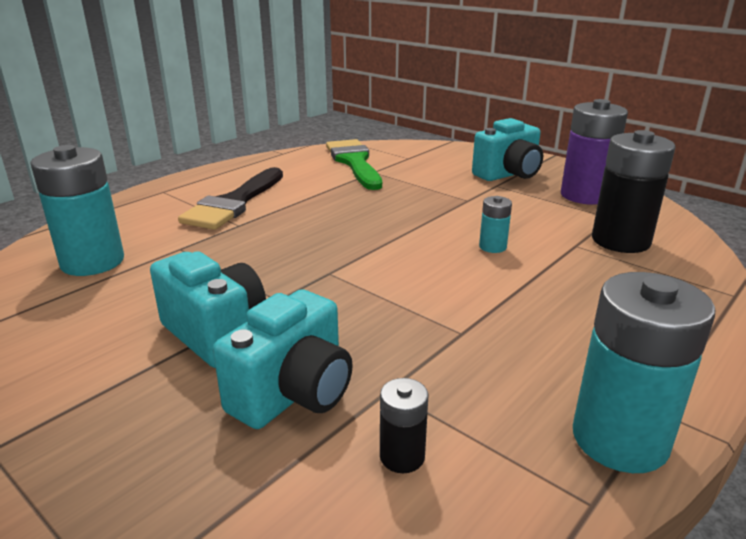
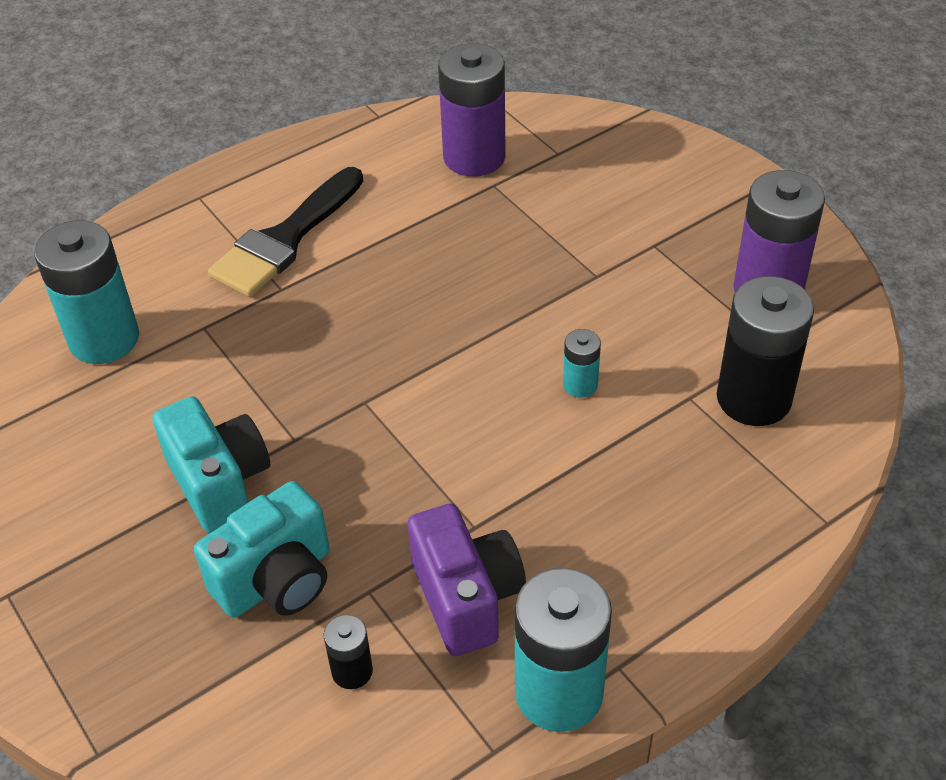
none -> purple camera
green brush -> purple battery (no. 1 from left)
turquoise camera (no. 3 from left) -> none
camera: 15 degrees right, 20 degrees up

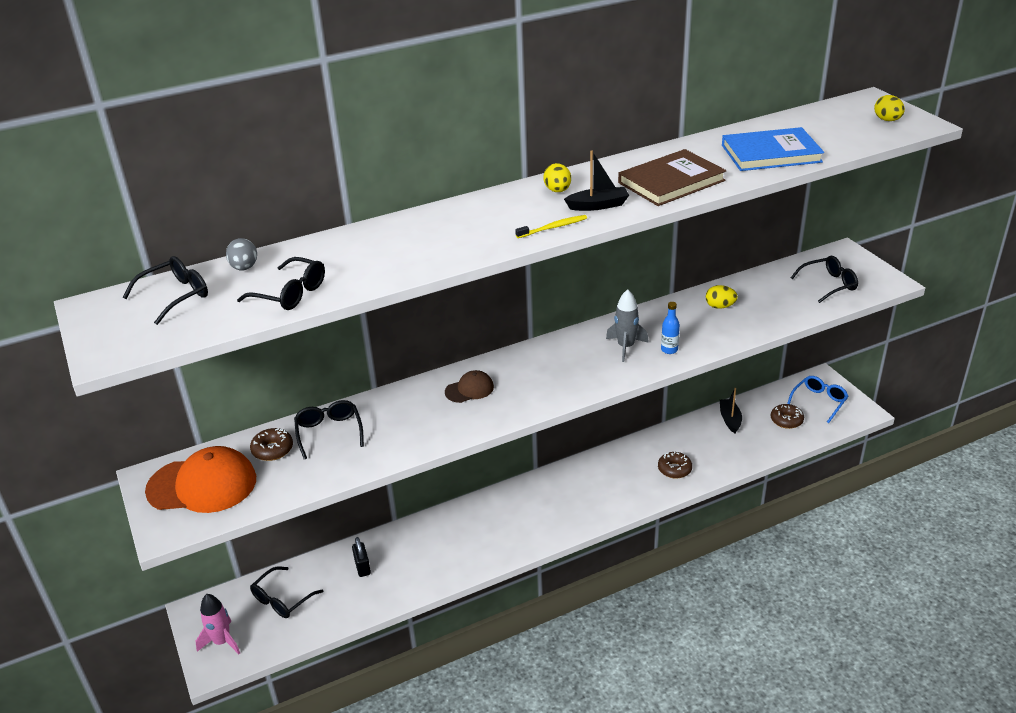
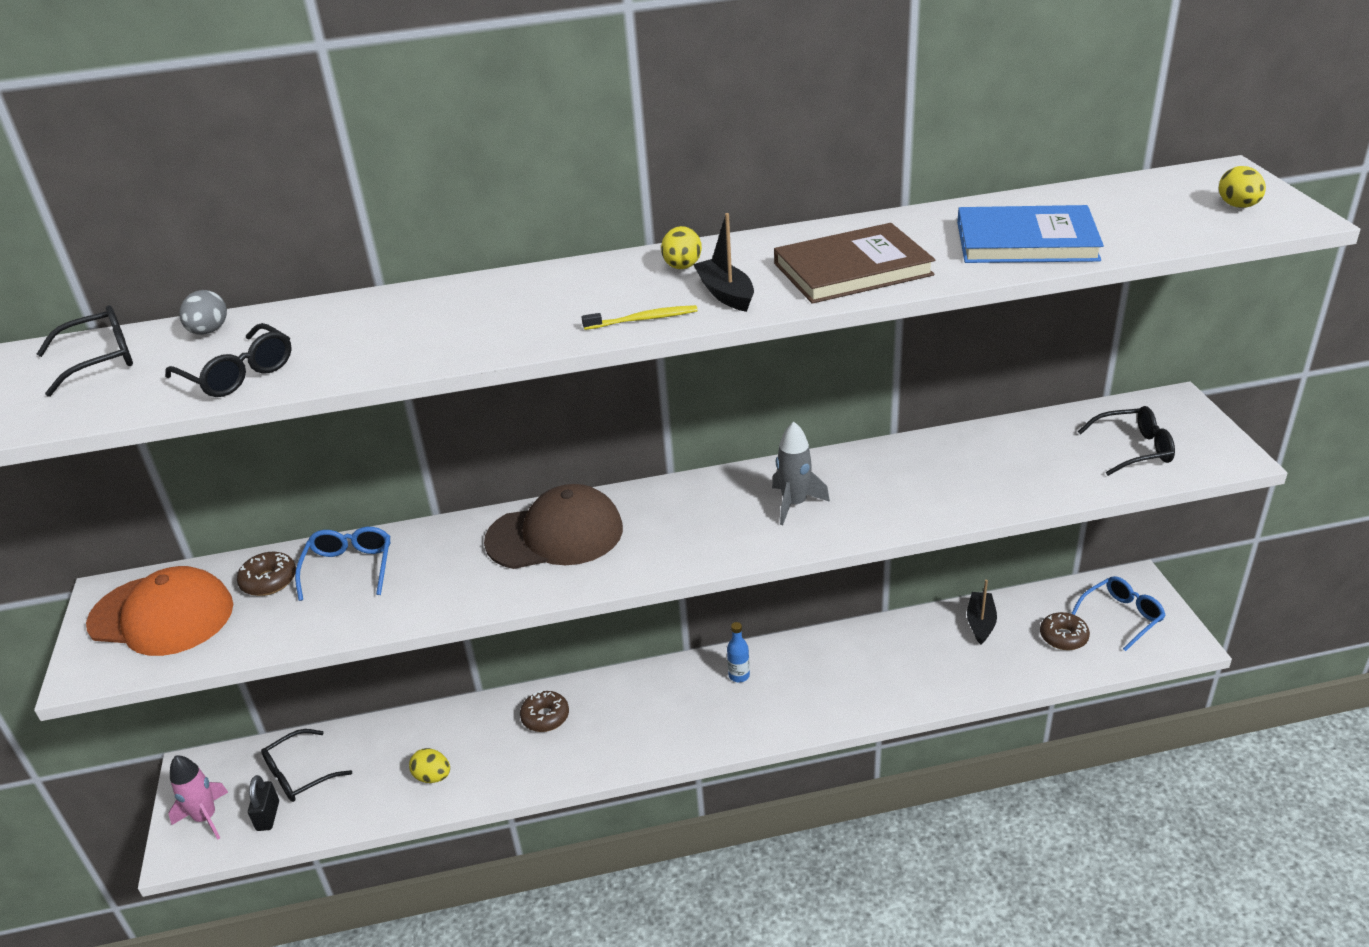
black padlock, shifted
black glasses (no. 4 from left) -> blue glasses (no. 1 from left)
yellow egg (no. 2 from left in the first image) -> yellow egg (no. 1 from left), shifted
brown cap, x1.96
brown donut (no. 2 from left), shifted
black boat (no. 1 from left), 120 degrees counterclockwise
blue bottle, shifted
camera: 15 degrees right, 0 degrees up

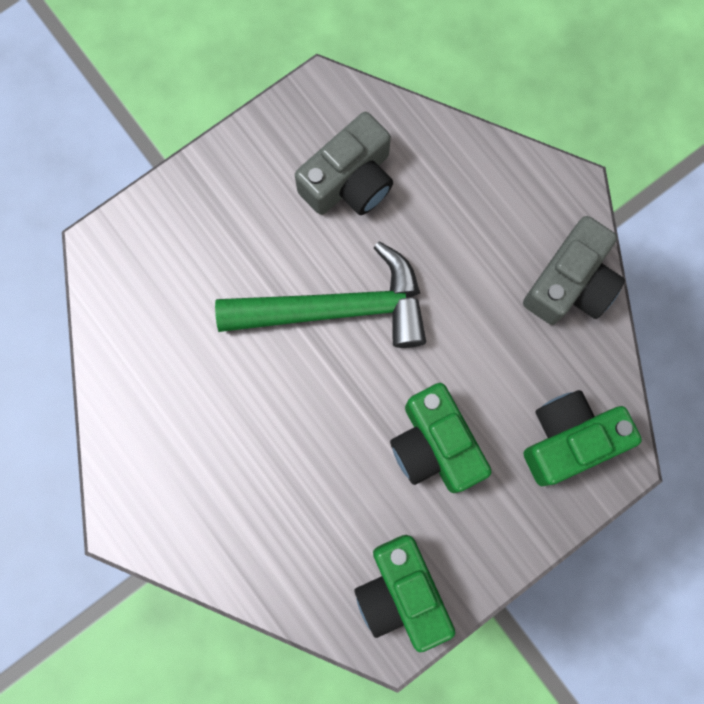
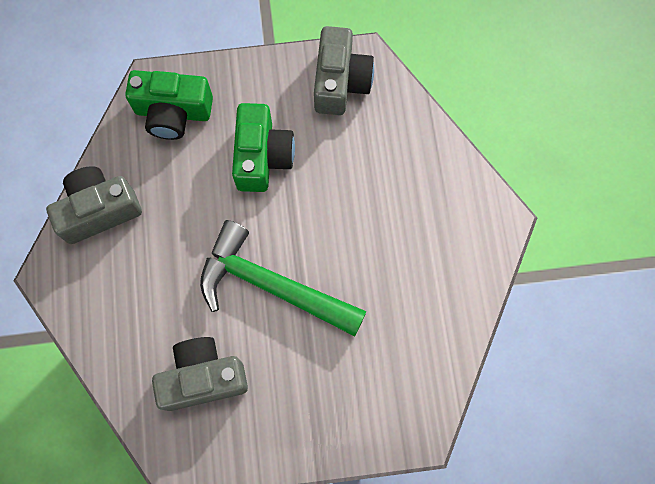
green camera (no. 1 from left) -> grey camera (no. 3 from left)
camera: 150 degrees left, 5 degrees down

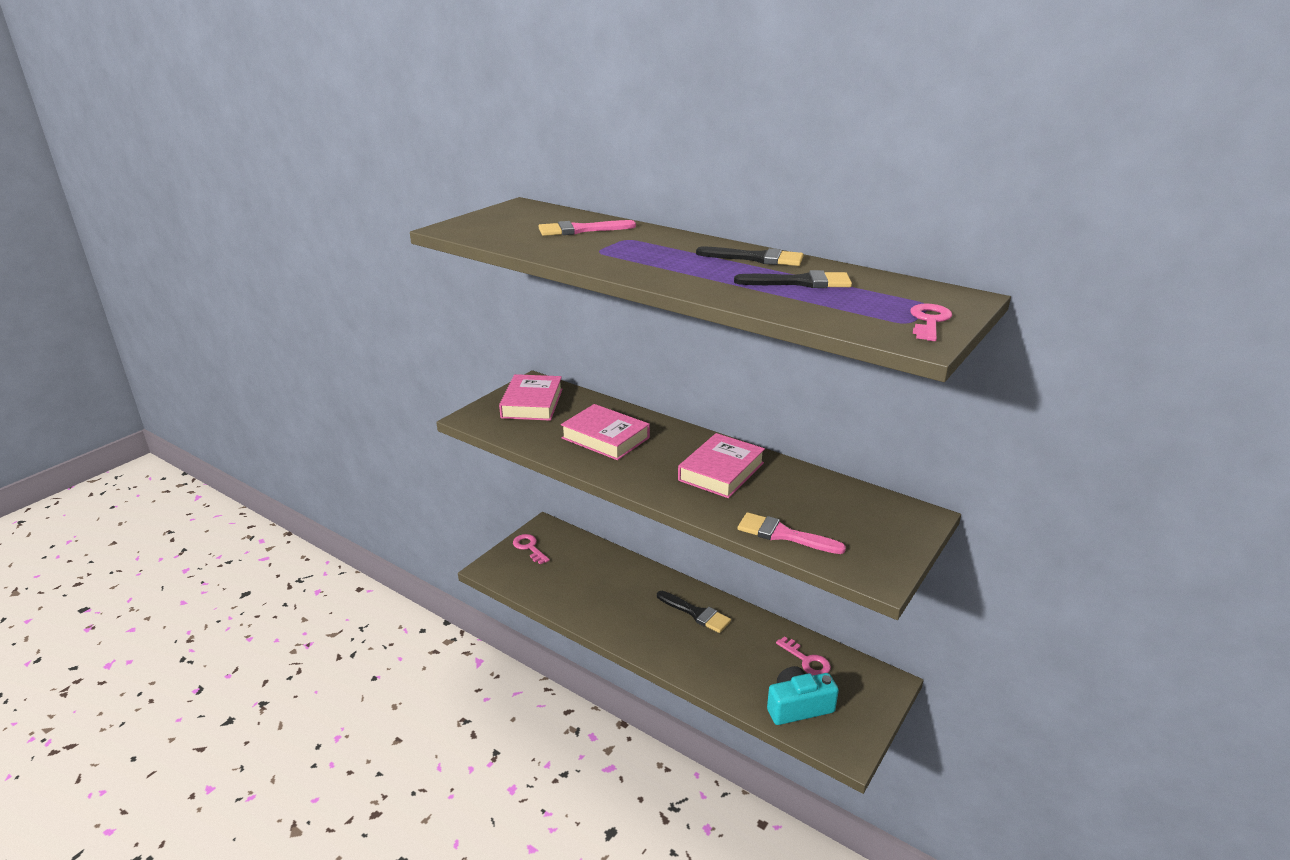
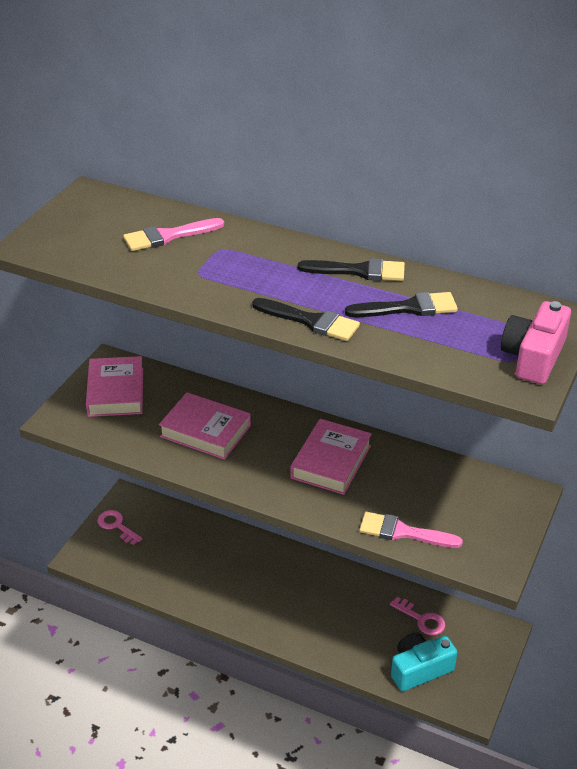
black brush (no. 1 from left), shifted
pink key (no. 3 from left) -> pink camera
camera: 10 degrees left, 10 degrees up

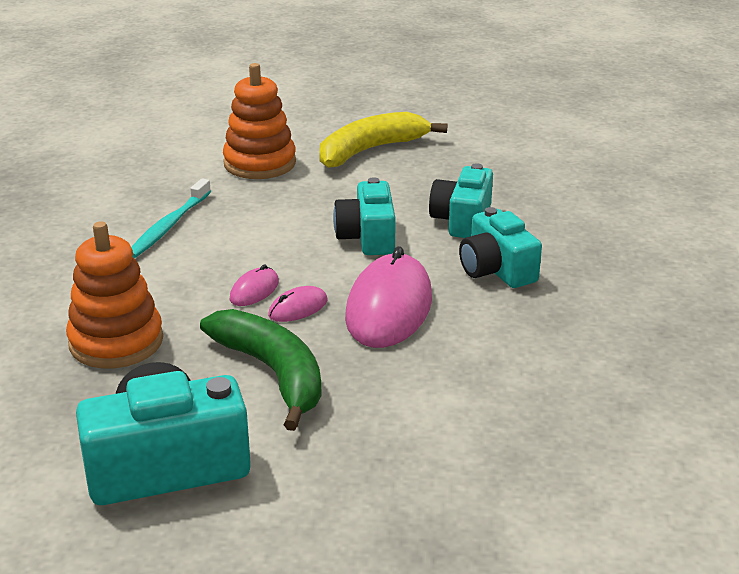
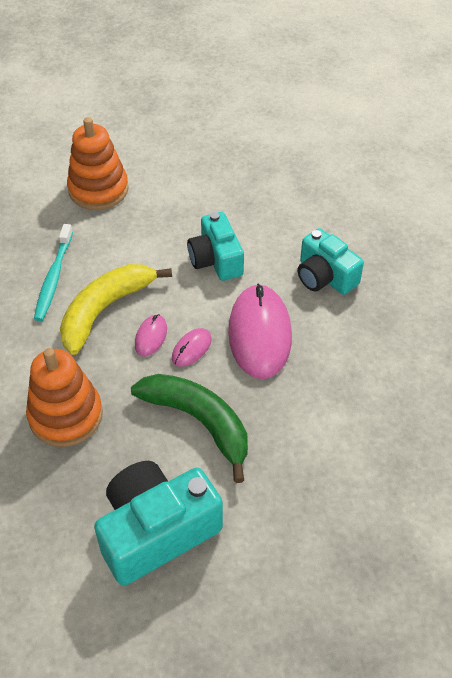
yellow banana, shifted
turquoise camera (no. 3 from left) -> none
camera: 15 degrees left, 20 degrees up

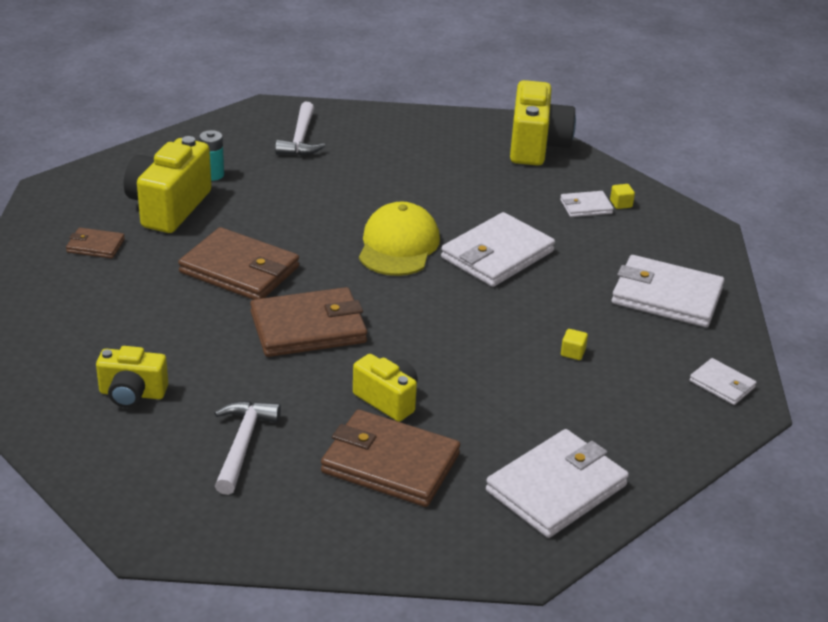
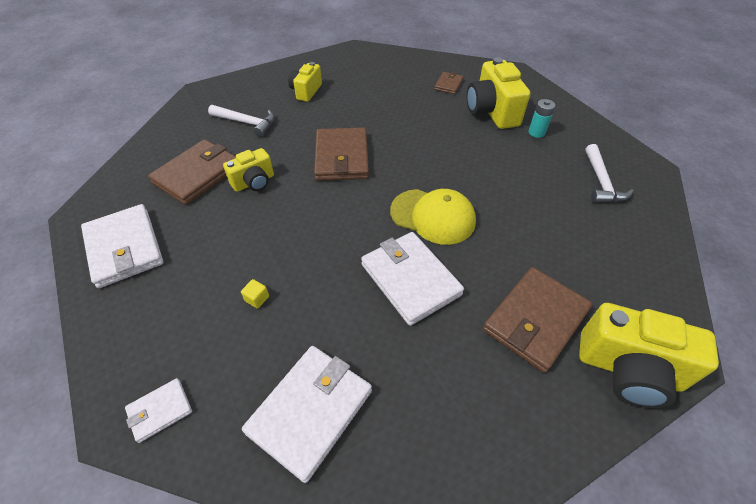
yellow camera (no. 2 from left in the first image) -> yellow camera (no. 3 from left), 135 degrees counterclockwise
brown wallet (no. 2 from left in the first image) -> brown wallet (no. 4 from left), shifted
white hammer (no. 2 from left), 105 degrees counterclockwise
white wallet (no. 3 from left) -> none
yellow cube (no. 2 from left) -> none
camera: 105 degrees right, 15 degrees up

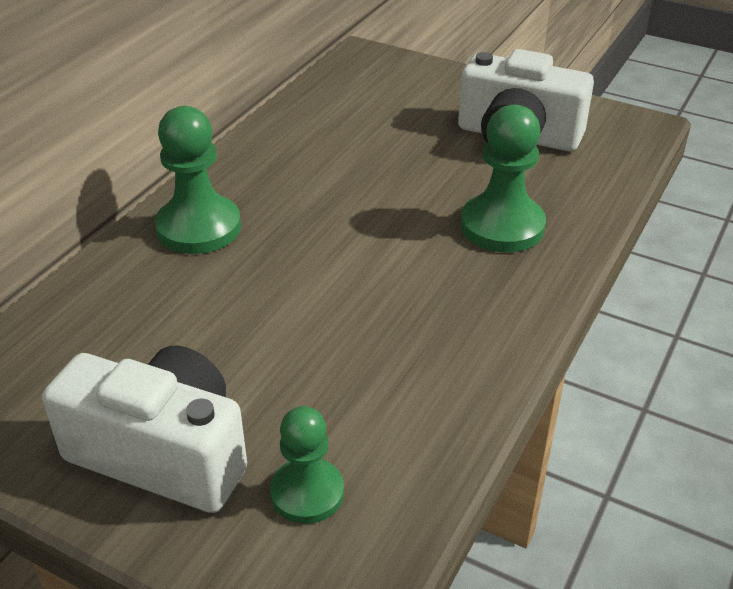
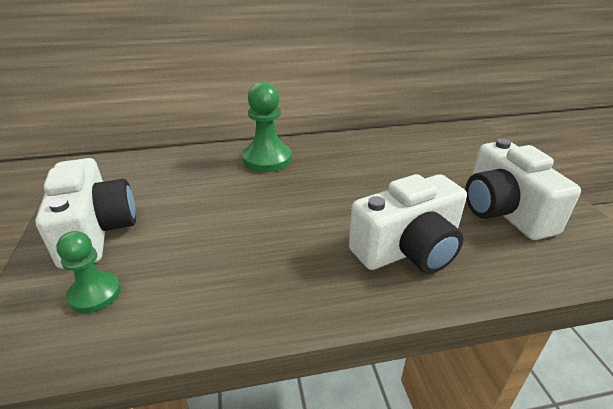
green pawn (no. 3 from left) -> white camera (no. 2 from left)
camera: 50 degrees right, 5 degrees down

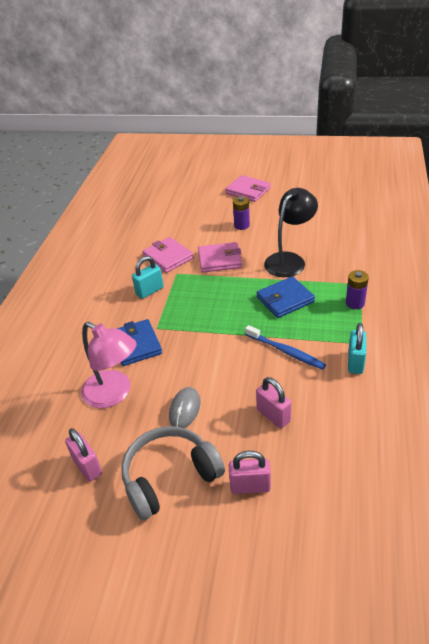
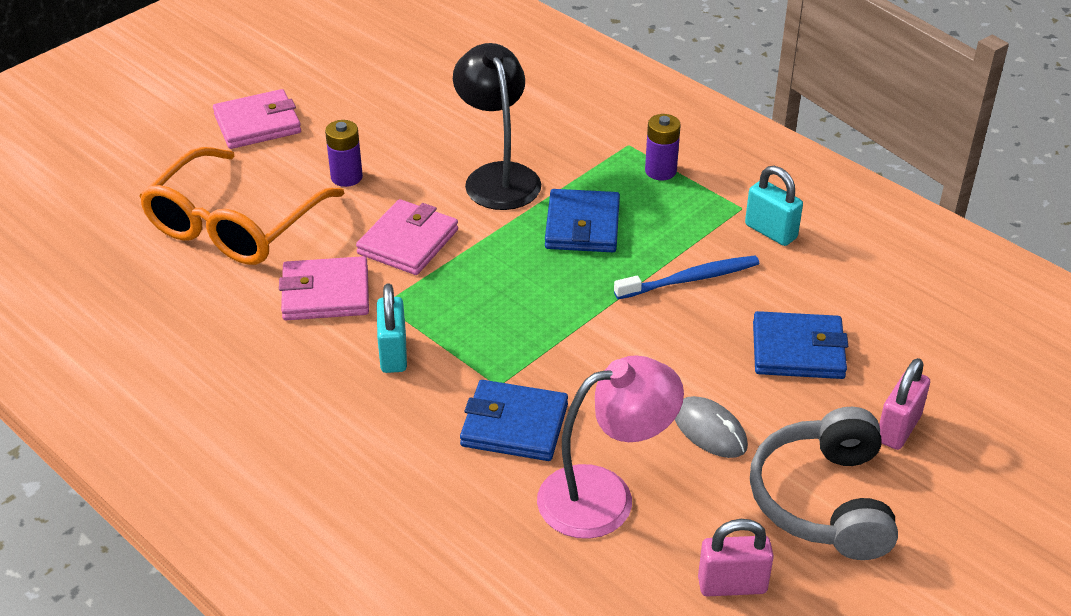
none -> orange glasses
pink padlock (no. 3 from left) -> blue wallet (no. 3 from left)
camera: 60 degrees left, 0 degrees up

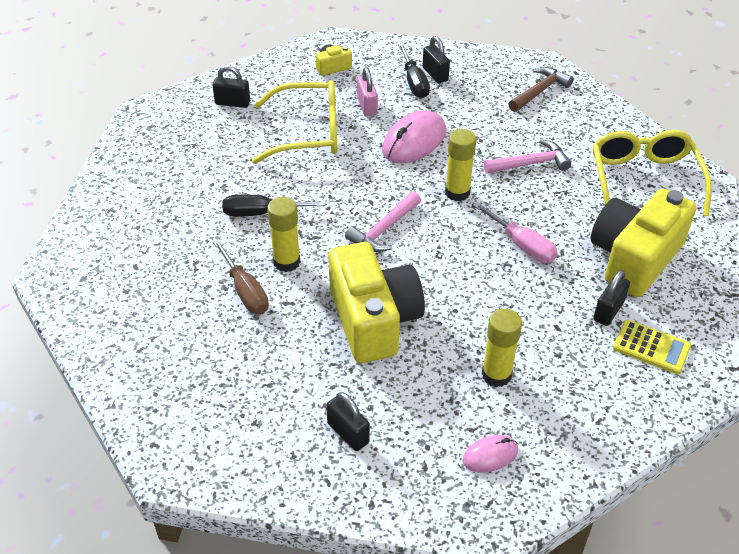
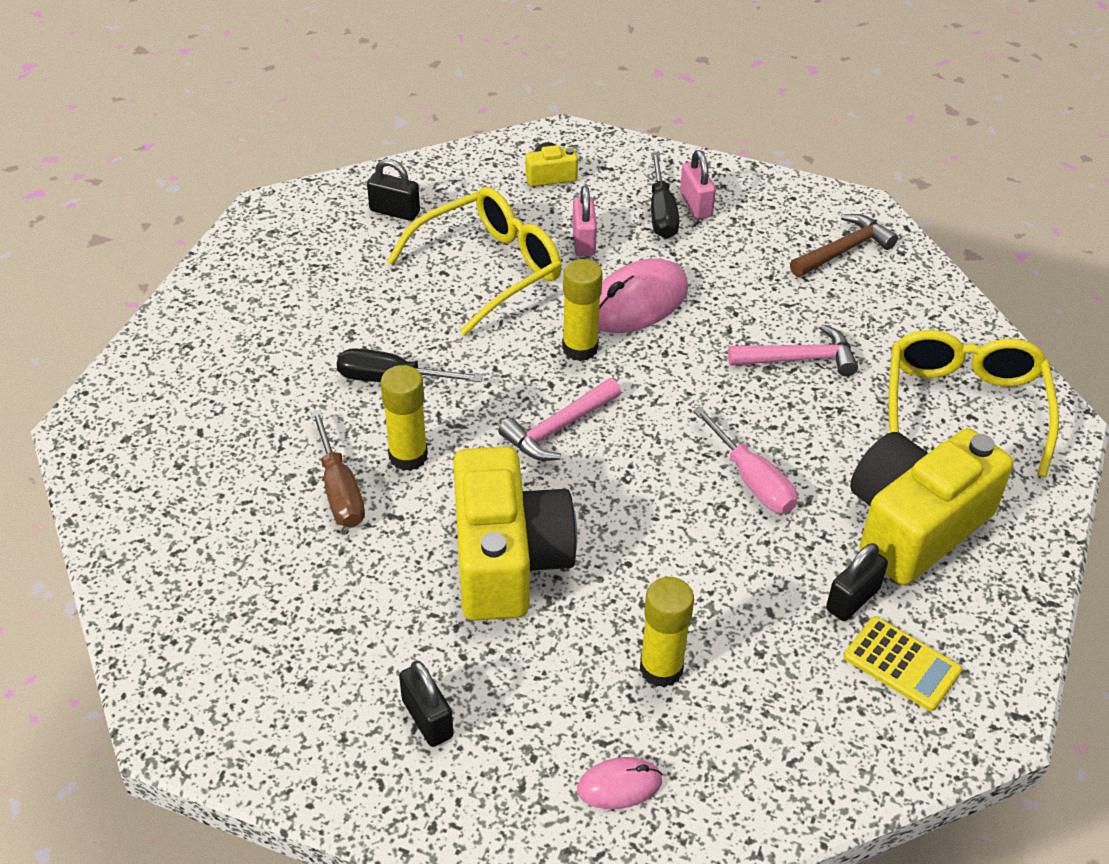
yellow glasses (no. 1 from left), 45 degrees counterclockwise
yellow glue stick (no. 2 from left), shifted
black padlock (no. 3 from left) -> pink padlock (no. 2 from left)
camera: 10 degrees right, 0 degrees up

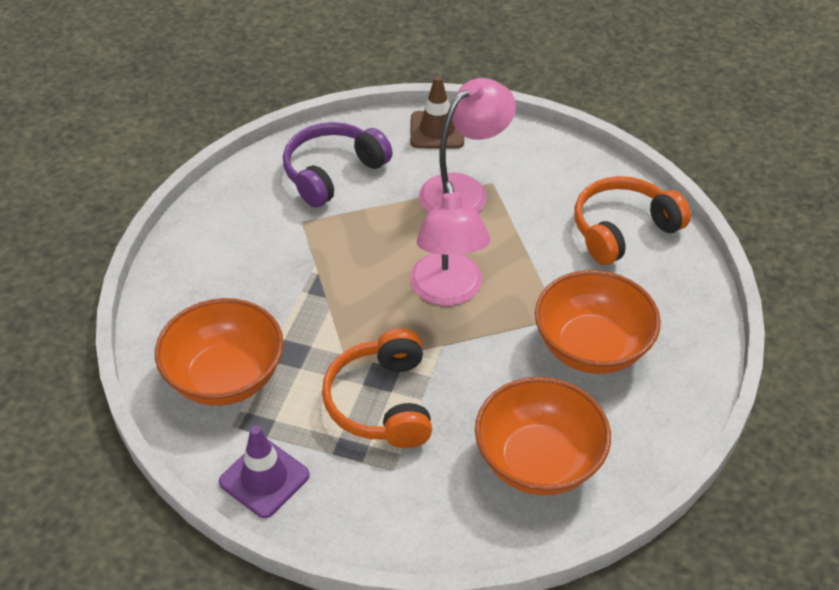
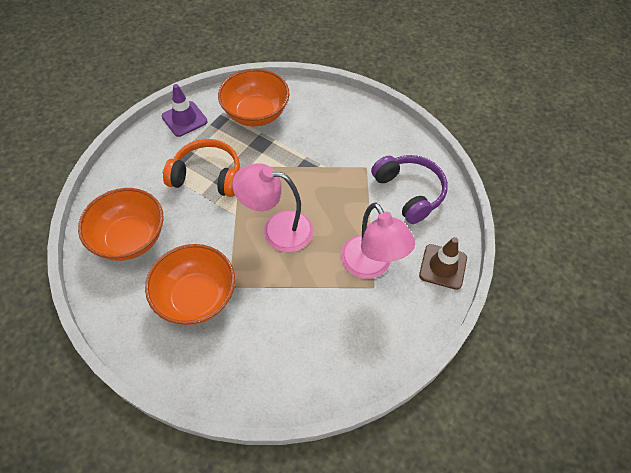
orange headphones (no. 2 from left) -> none
camera: 105 degrees right, 10 degrees up

